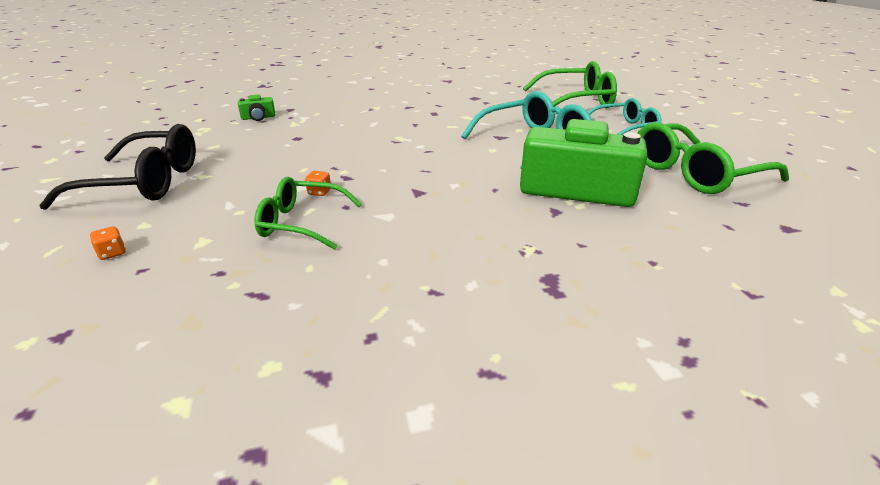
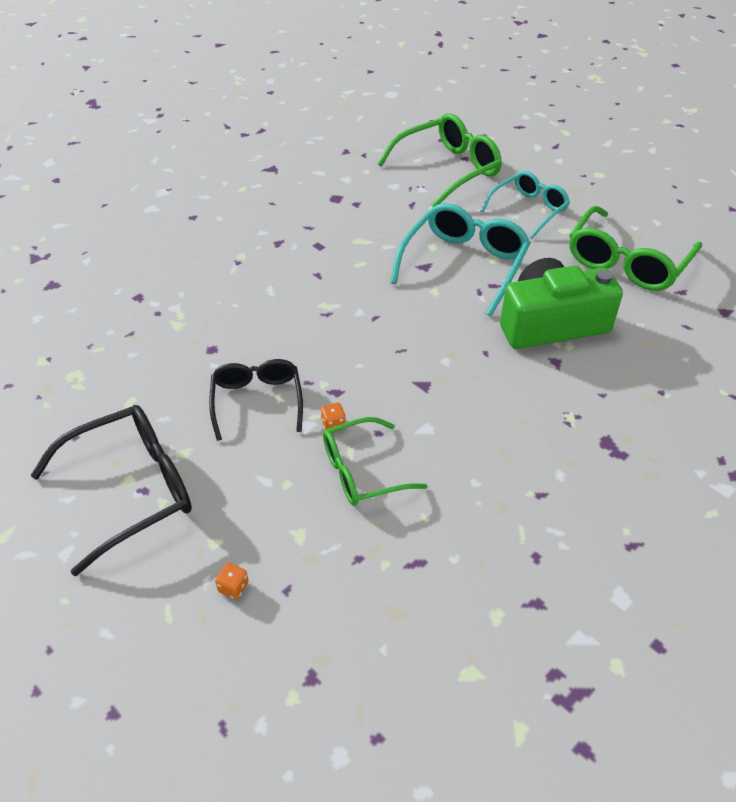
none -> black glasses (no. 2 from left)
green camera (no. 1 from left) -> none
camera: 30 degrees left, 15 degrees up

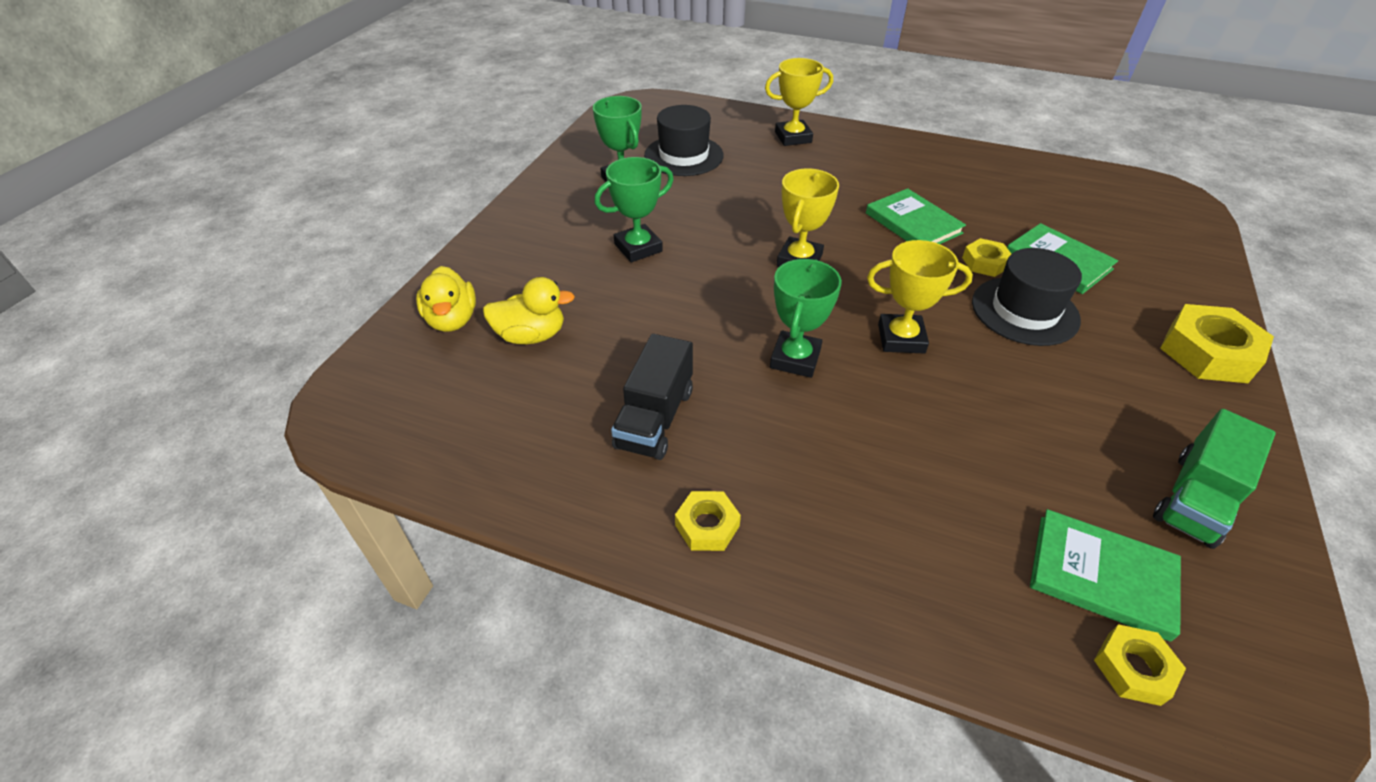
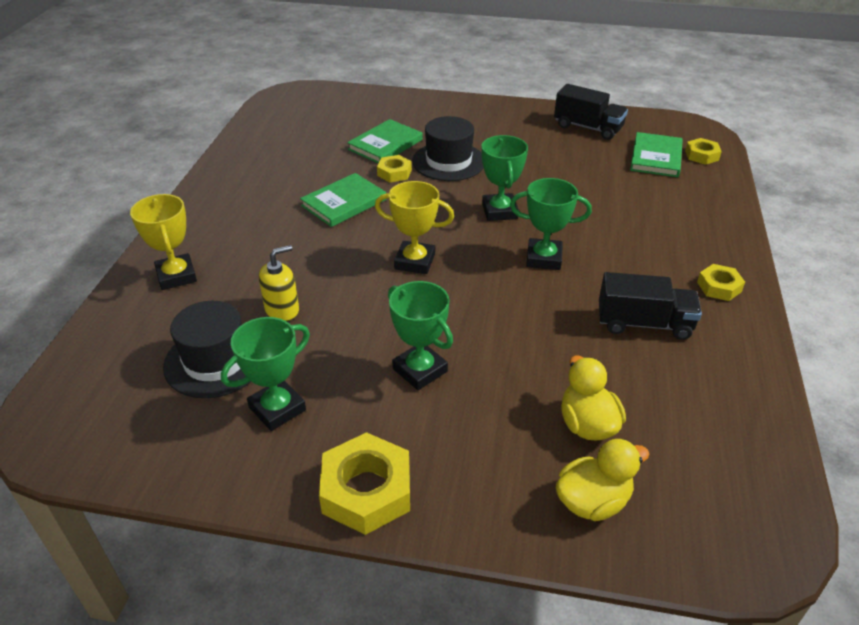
none -> yellow soap dispenser
yellow nut (no. 4 from left in the first image) -> yellow nut (no. 1 from left), shifted
yellow trophy (no. 3 from left) -> green trophy (no. 3 from left)
green truck -> black truck (no. 1 from left)
camera: 100 degrees left, 5 degrees down

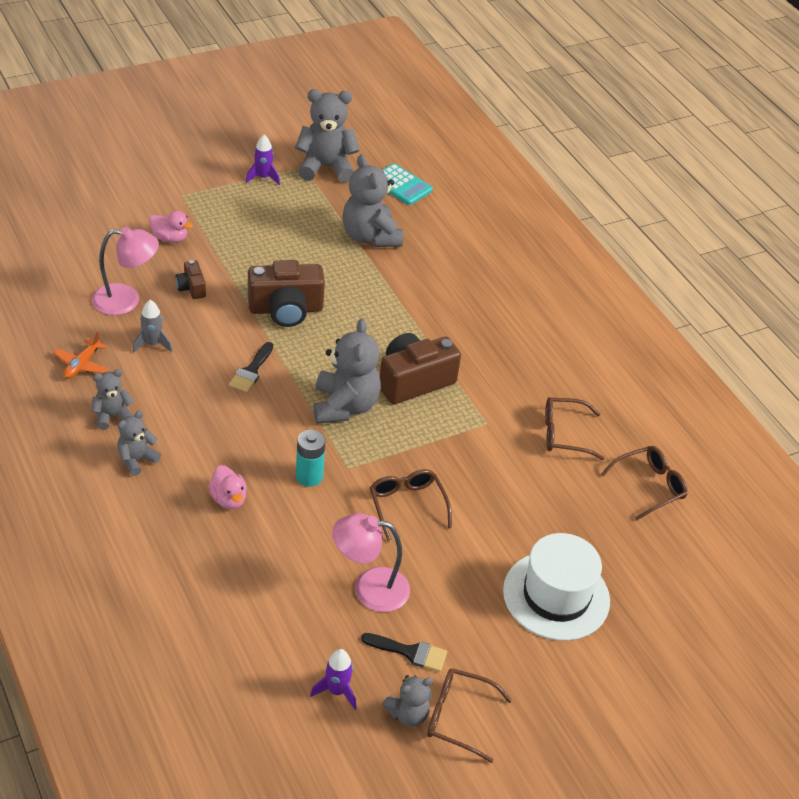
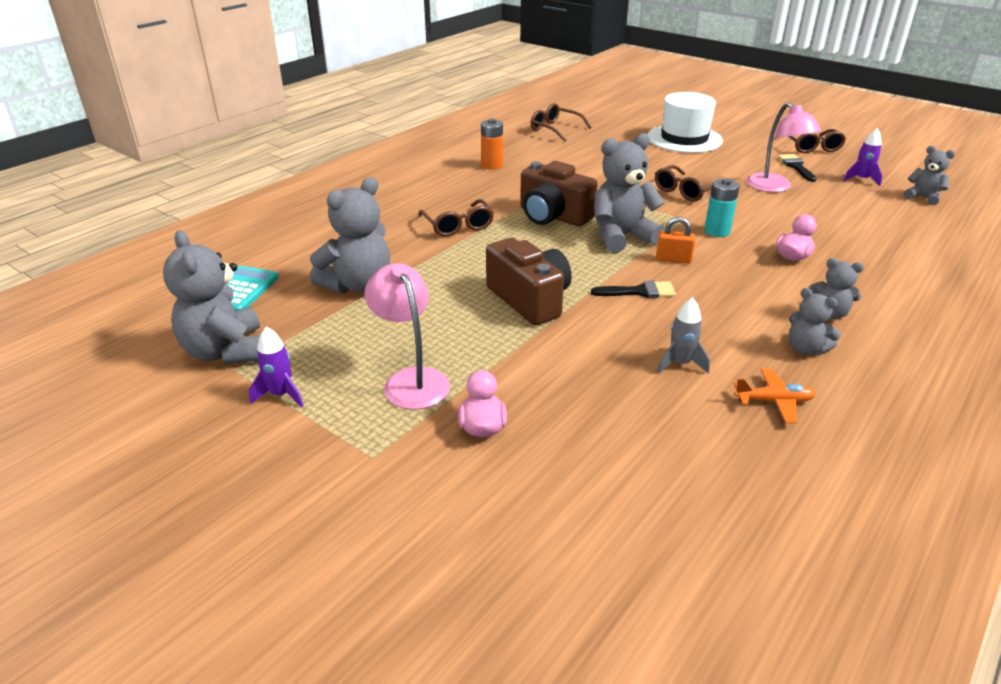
pink lamp (no. 1 from left), shifted
brown glasses (no. 3 from left in the first image) -> brown glasses (no. 1 from left), shifted
none -> orange battery
none -> orange padlock
grey teddy bear (no. 6 from left), shifted
brown camera (no. 1 from left) -> none
camera: 110 degrees left, 10 degrees down

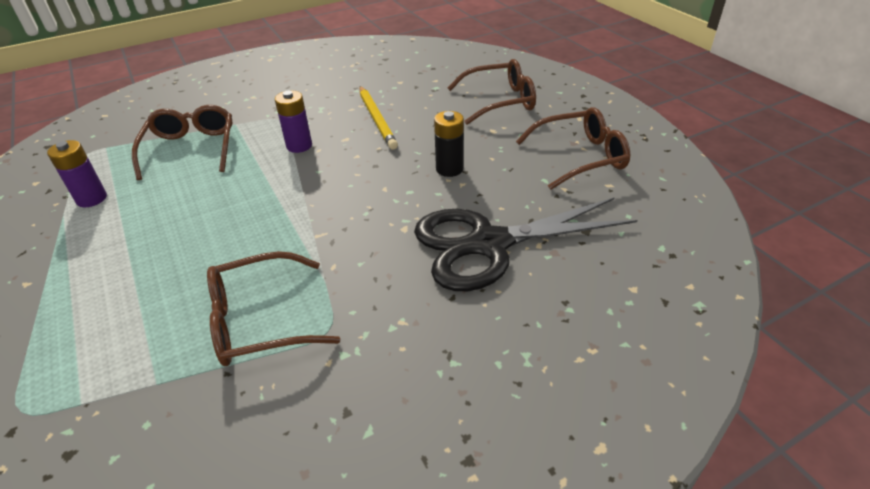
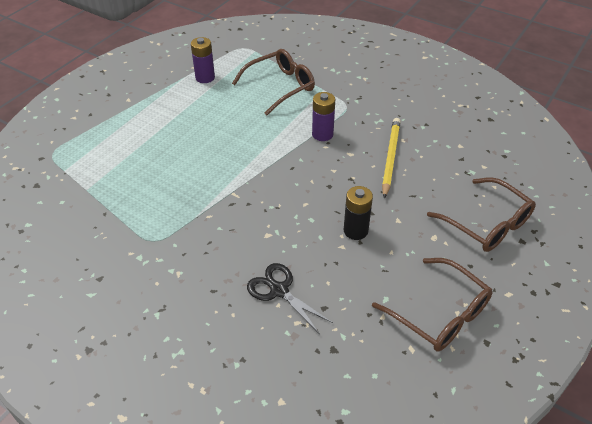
black scissors, x0.51
yellow pencil, 150 degrees clockwise
brown glasses (no. 2 from left) -> none
camera: 60 degrees right, 5 degrees up

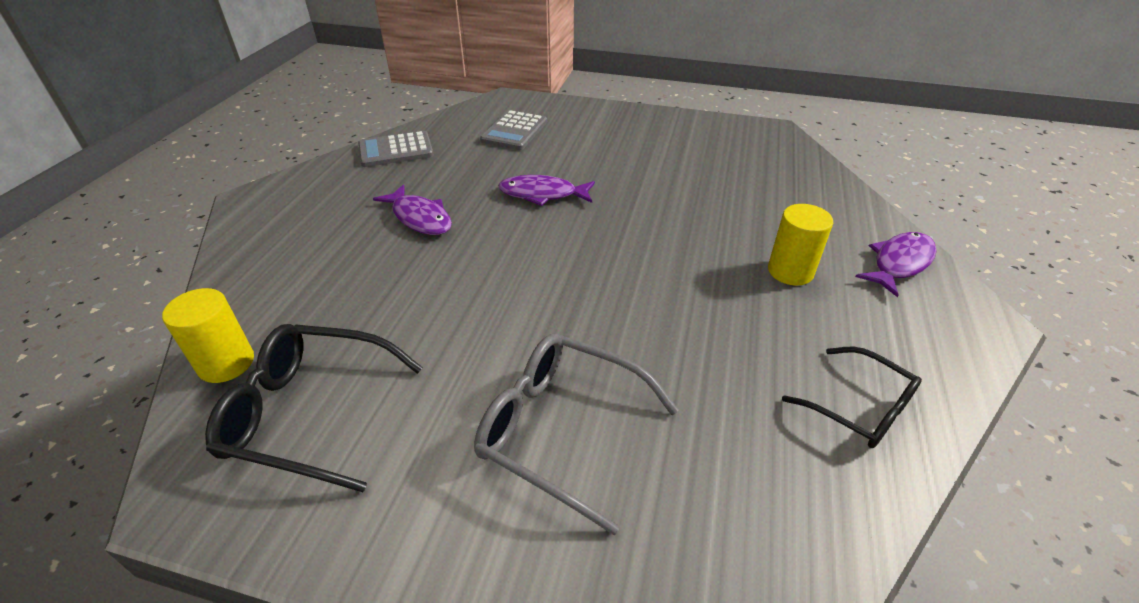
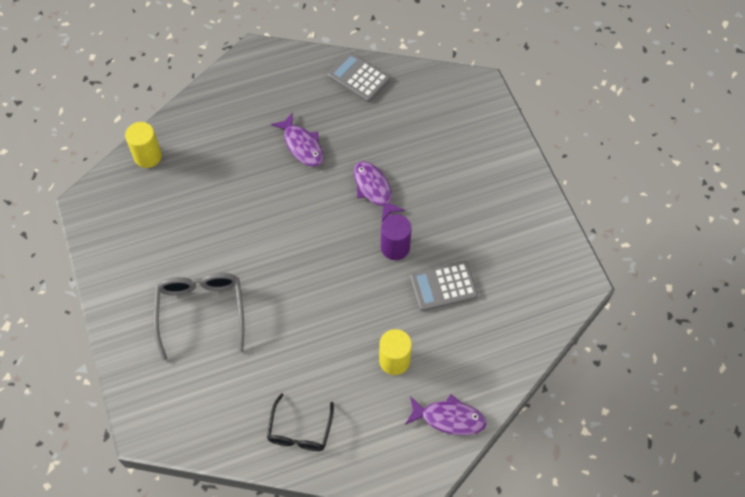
purple fish (no. 1 from left), 45 degrees counterclockwise
none -> purple cylinder
grey calculator (no. 2 from left), shifted
black glasses (no. 1 from left) -> none
camera: 55 degrees right, 20 degrees up

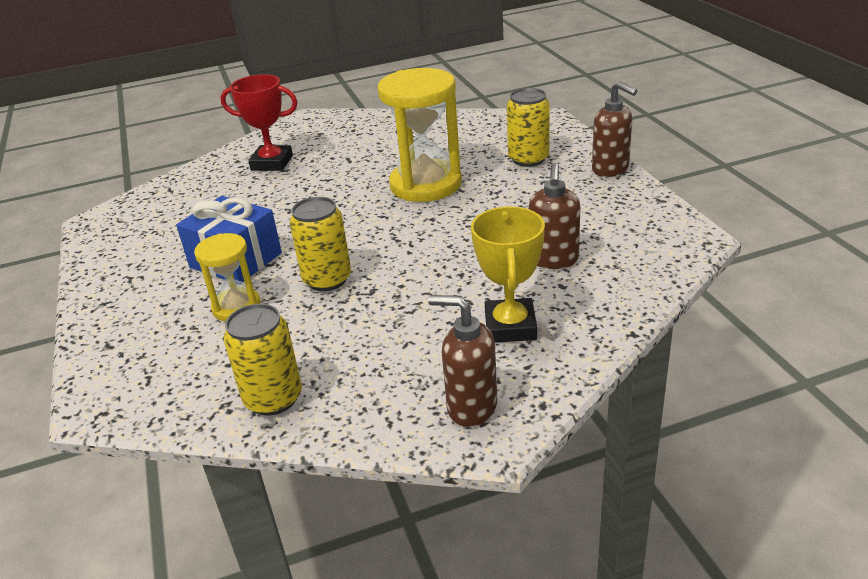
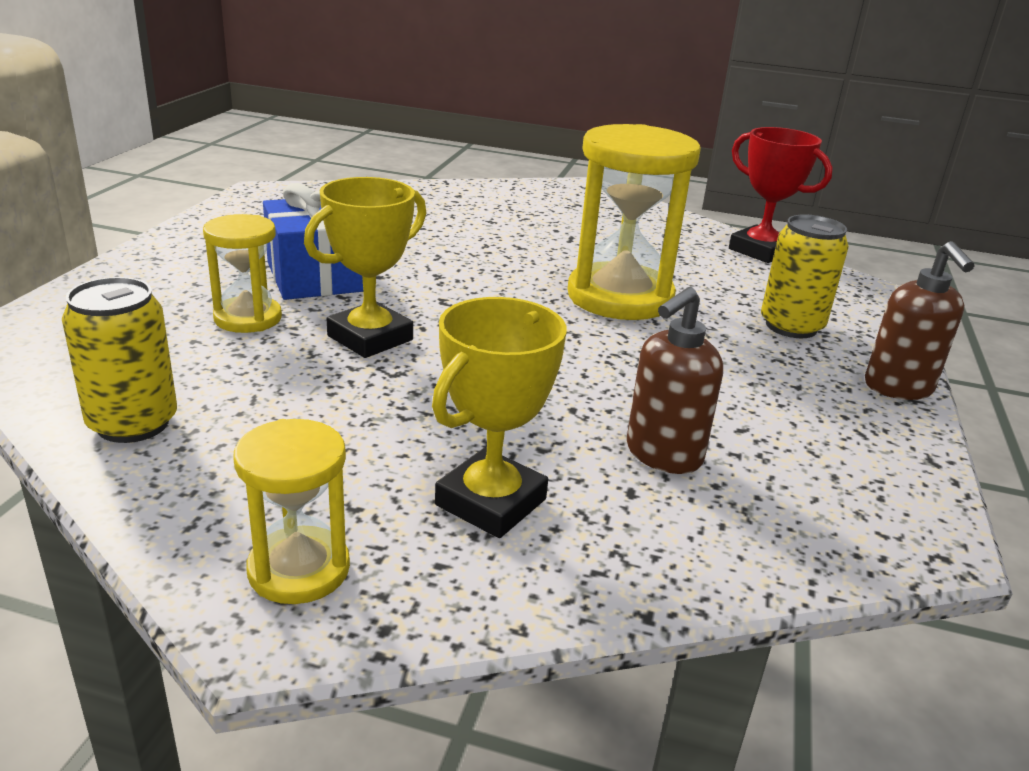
brown soap dispenser (no. 1 from left) -> yellow hourglass (no. 2 from left)
yellow can (no. 2 from left) -> yellow trophy (no. 1 from left)
red trophy, shifted
camera: 30 degrees right, 5 degrees down

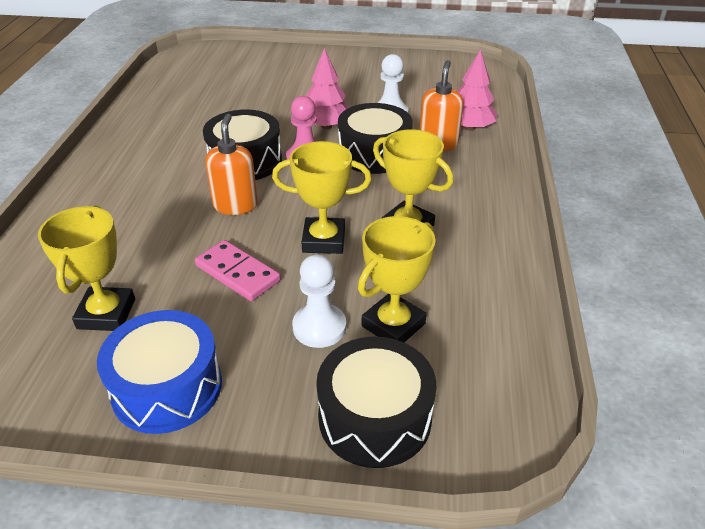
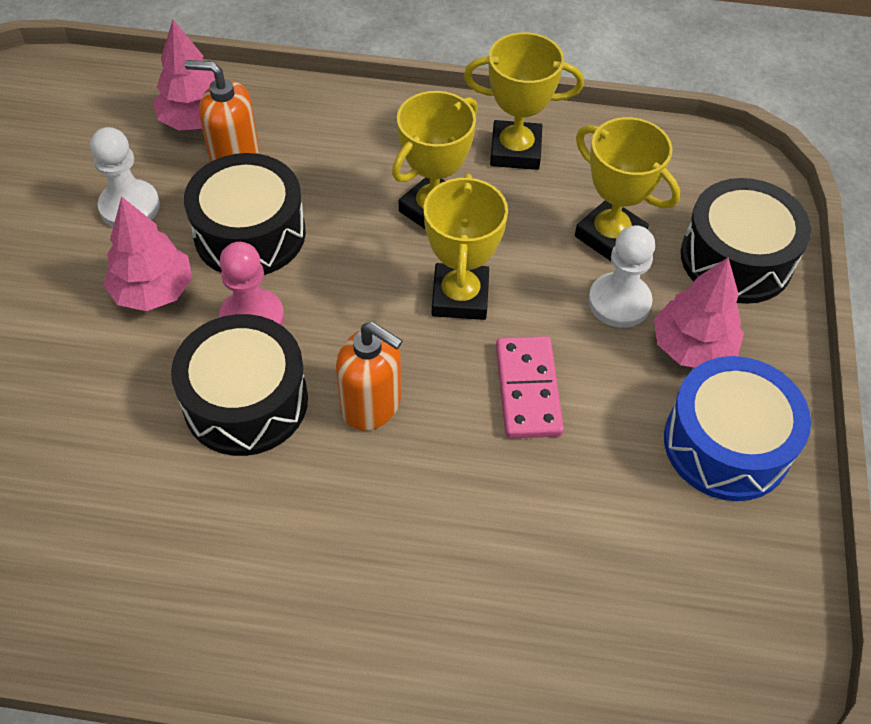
orange soap dispenser (no. 1 from left in the first image) -> orange soap dispenser (no. 2 from left), 150 degrees counterclockwise
yellow trophy (no. 1 from left in the first image) -> yellow trophy (no. 3 from left), shifted
pink domino, 45 degrees counterclockwise
none -> pink tree (no. 3 from left)
camera: 90 degrees left, 15 degrees up

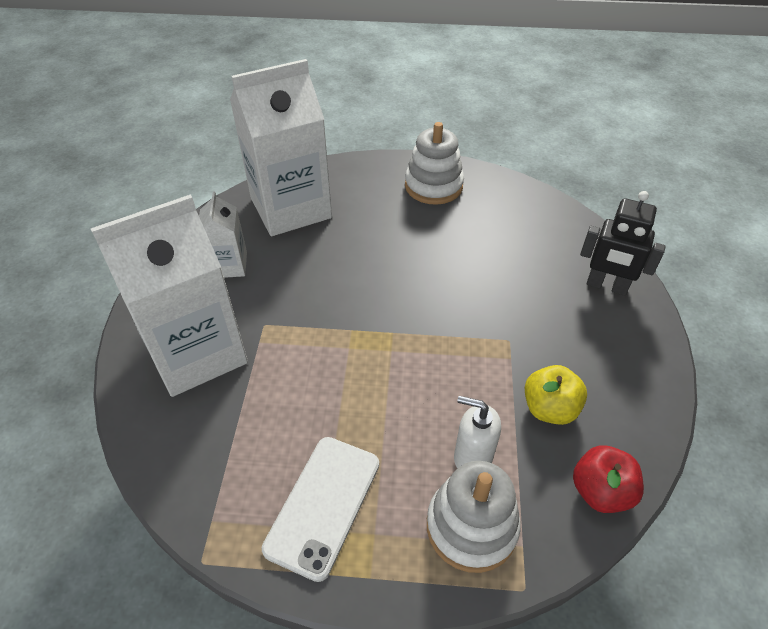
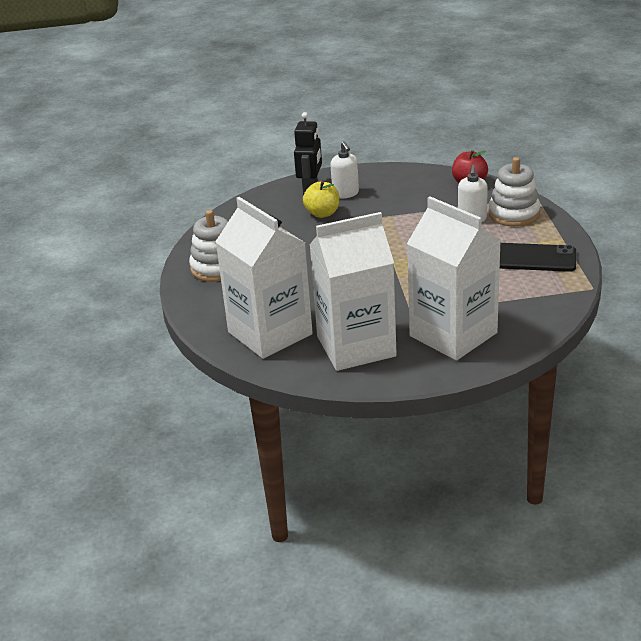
yellow apple, shifted
white carton (no. 2 from left), x2.03
none -> white soap dispenser (no. 1 from left)
white phone -> black phone
camera: 100 degrees left, 15 degrees down

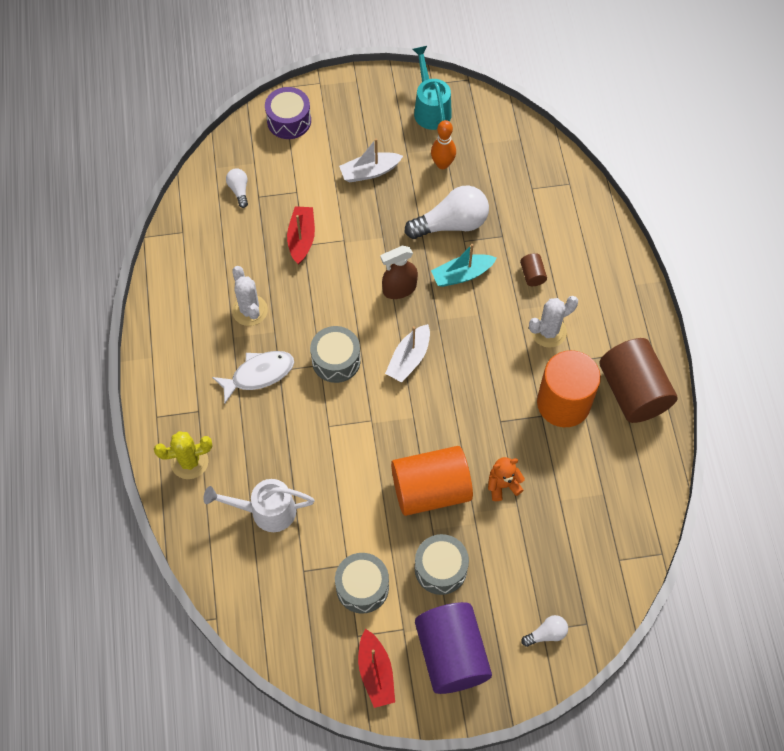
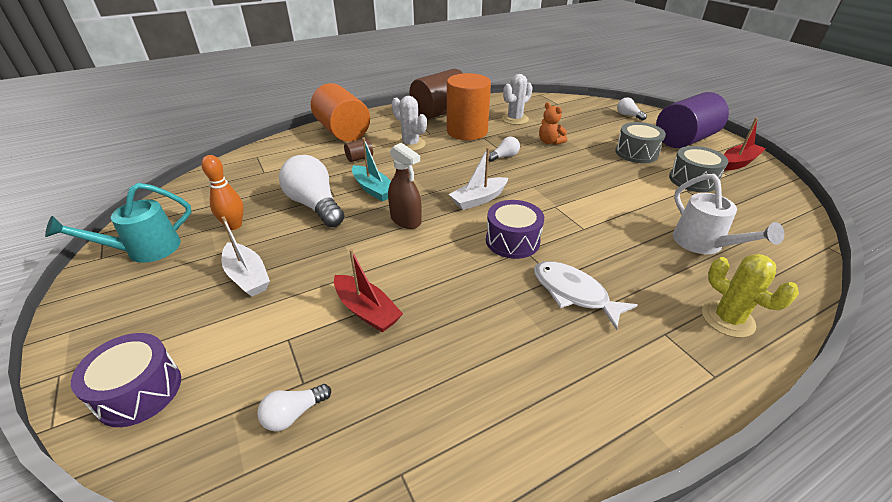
orange cylinder (no. 1 from left), shifted
red boat (no. 1 from left), 120 degrees counterclockwise
white boat (no. 2 from left), 135 degrees clockwise
grey drum (no. 1 from left) -> purple drum (no. 2 from left)
none -> white light bulb (no. 3 from left)
white cactus (no. 1 from left in the first image) -> white cactus (no. 2 from left), shifted
camera: 110 degrees left, 25 degrees down

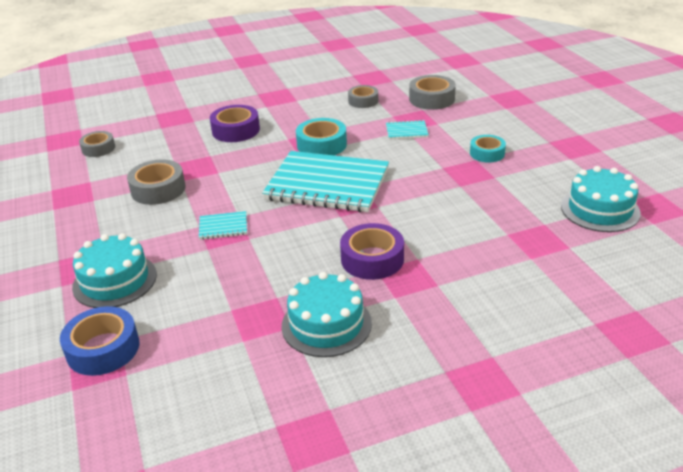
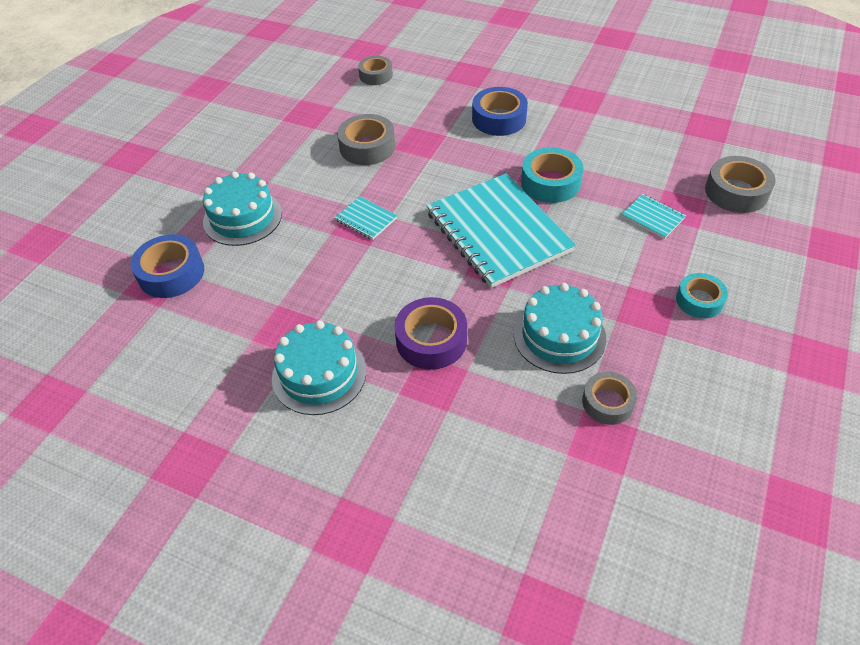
purple tape (no. 1 from left) -> blue tape (no. 2 from left)
turquoise cake (no. 3 from left), shifted
grey tape (no. 3 from left), shifted
camera: 45 degrees right, 15 degrees up

